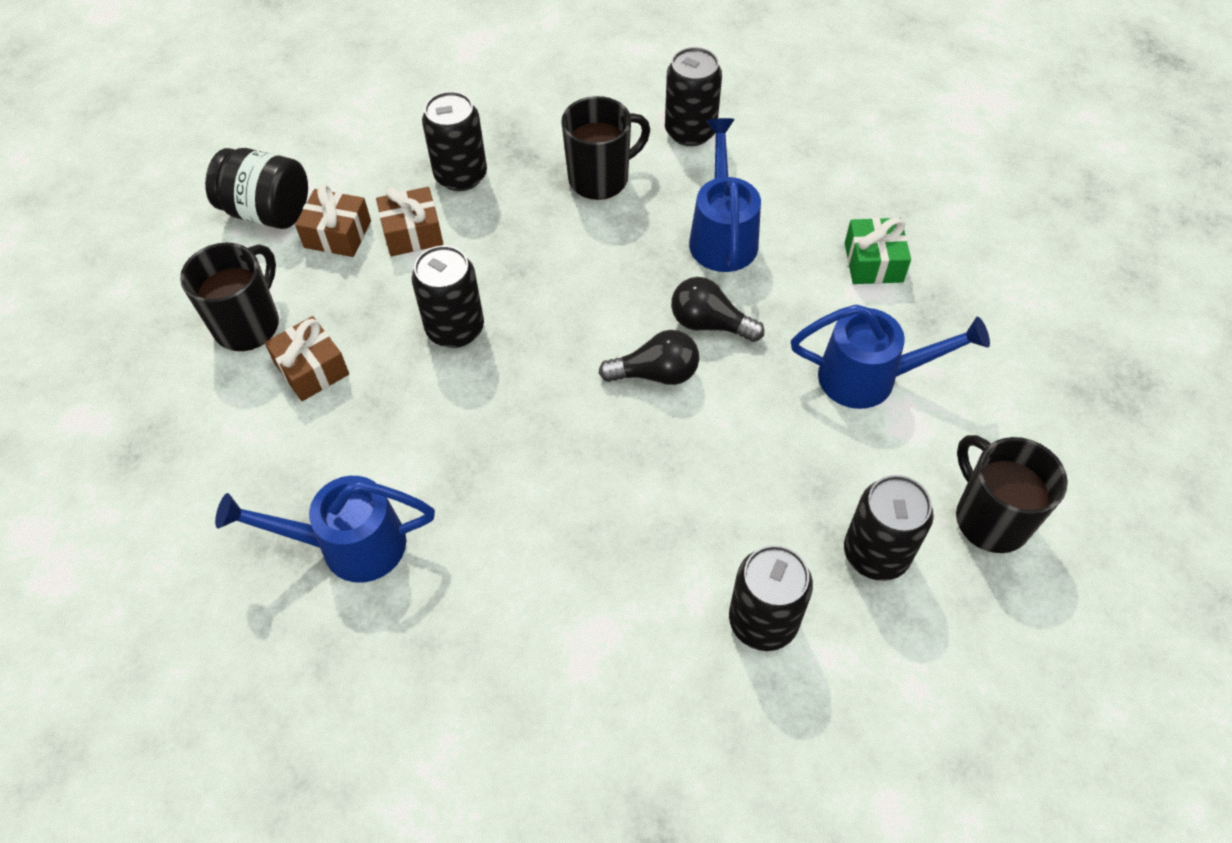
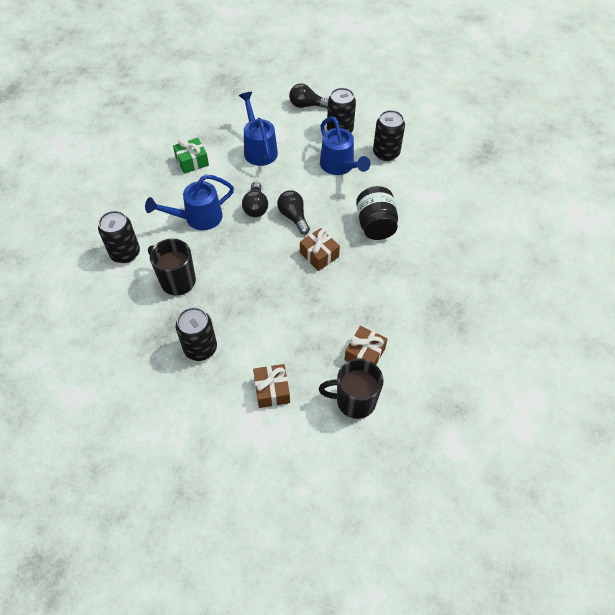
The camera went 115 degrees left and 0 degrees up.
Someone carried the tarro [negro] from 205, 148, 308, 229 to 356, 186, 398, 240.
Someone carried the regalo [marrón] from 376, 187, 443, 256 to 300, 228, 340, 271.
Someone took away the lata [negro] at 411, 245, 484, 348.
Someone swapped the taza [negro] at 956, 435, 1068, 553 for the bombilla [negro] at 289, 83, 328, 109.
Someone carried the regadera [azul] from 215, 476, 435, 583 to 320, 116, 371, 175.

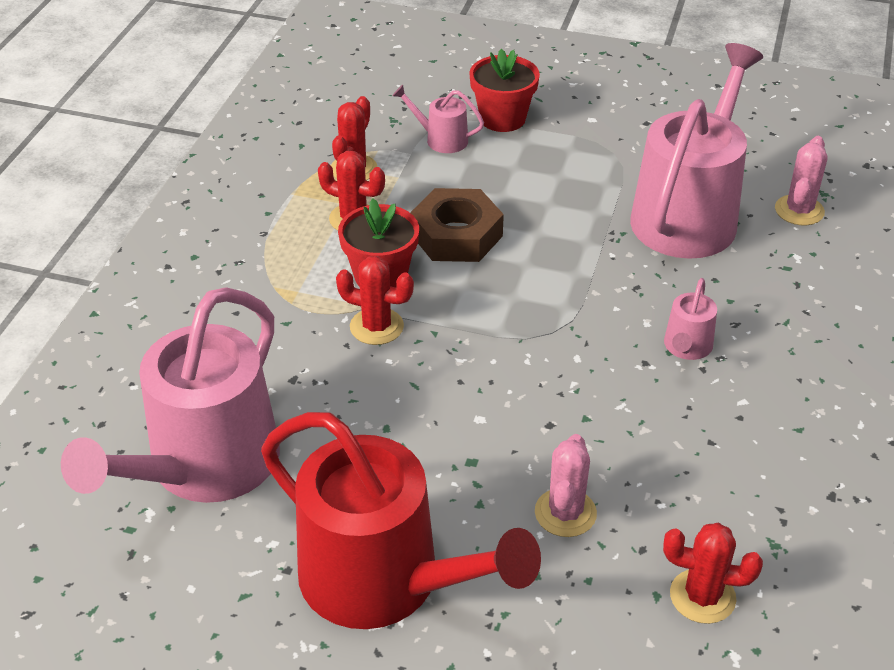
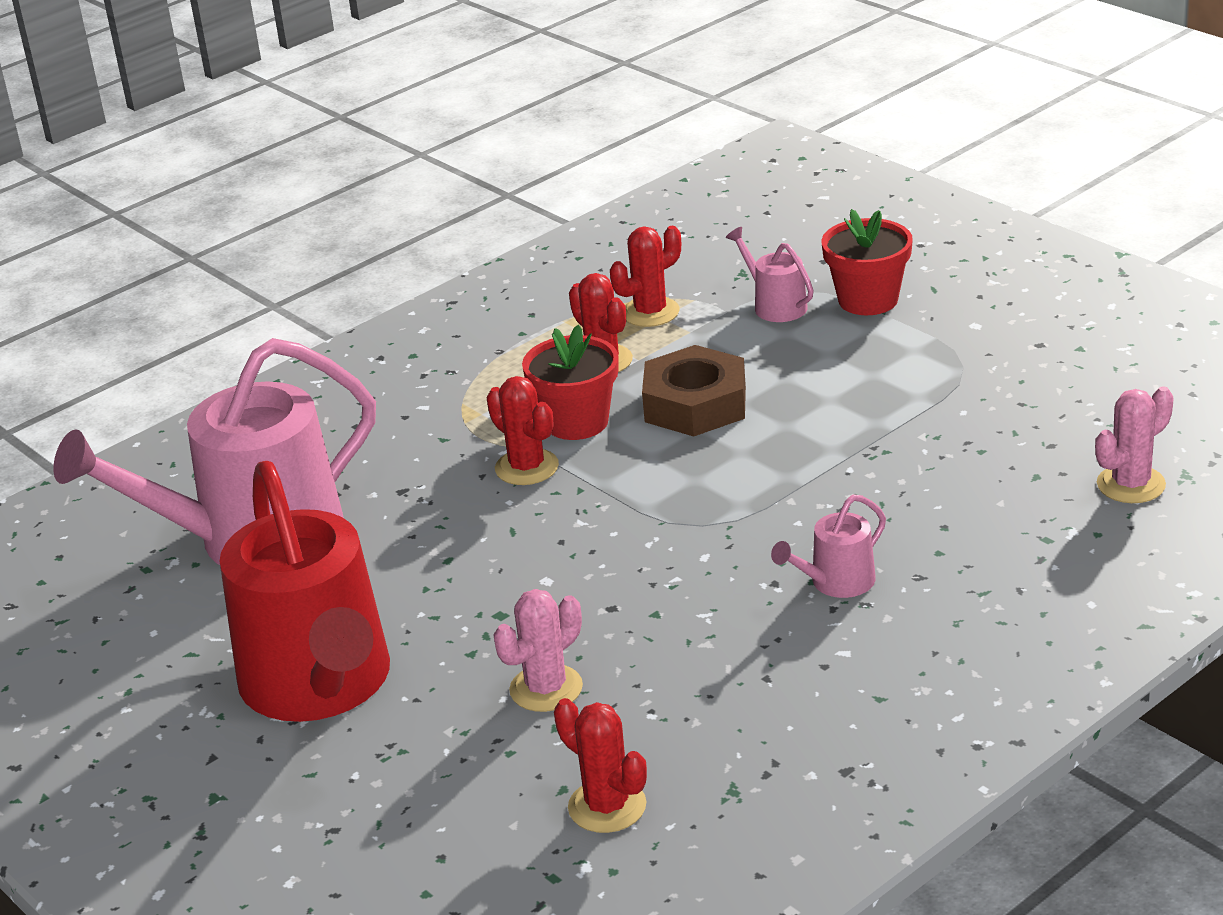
The camera went 35 degrees right and 10 degrees down.
Someone took away the regadera [rosa] at 630, 43, 763, 259.

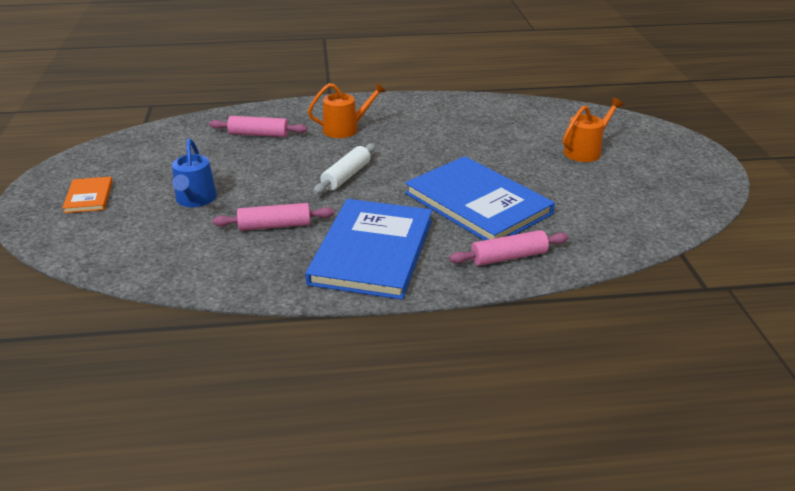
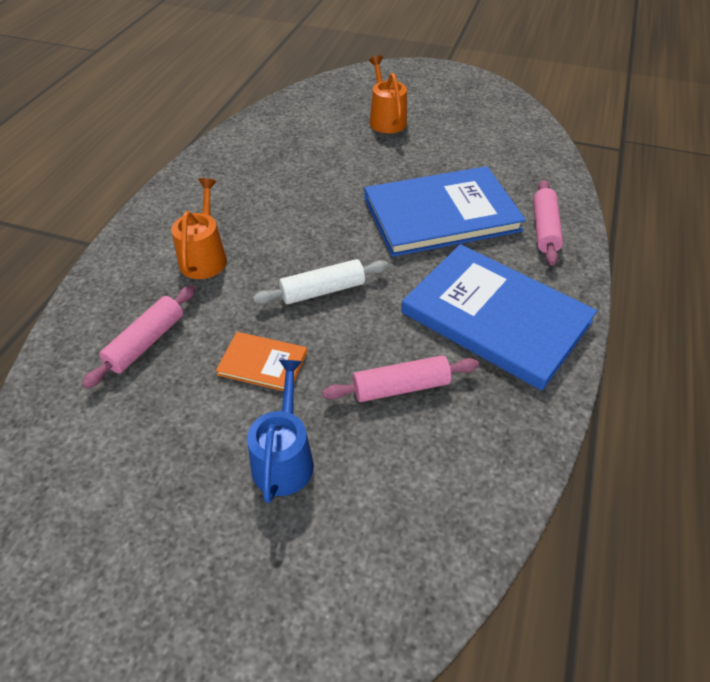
The camera went 65 degrees left and 15 degrees up.
Someone rotated the regadera [azul] at 172, 138, 217, 207 by 105 degrees counterclockwise.
Someone rotated the rodillo [blanco] at 314, 143, 376, 194 by 75 degrees counterclockwise.
Someone carried the libro [naranja] from 62, 177, 113, 213 to 216, 332, 307, 391.
Someone rotated the rodillo [rosa] at 212, 203, 334, 231 by 60 degrees clockwise.

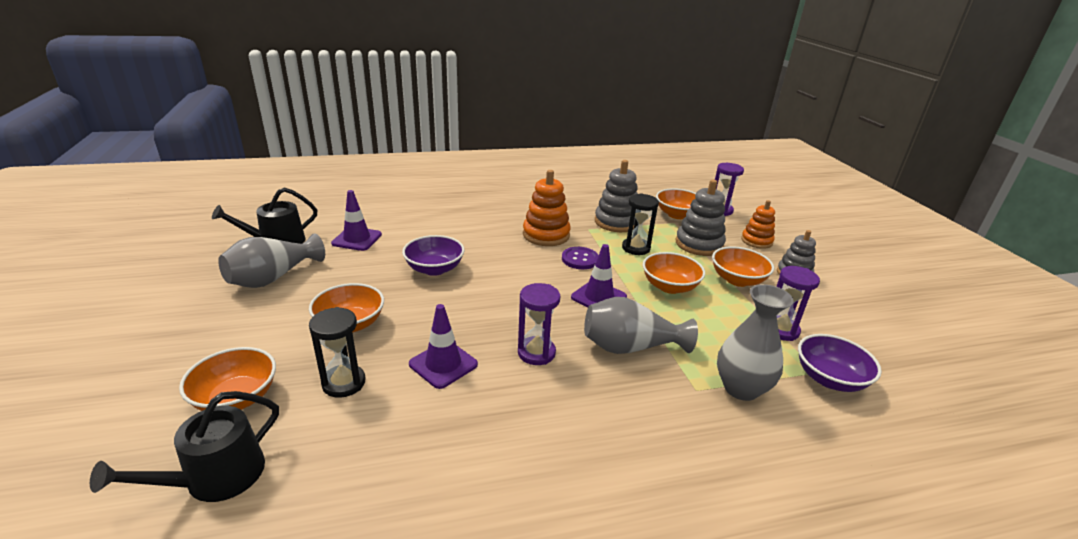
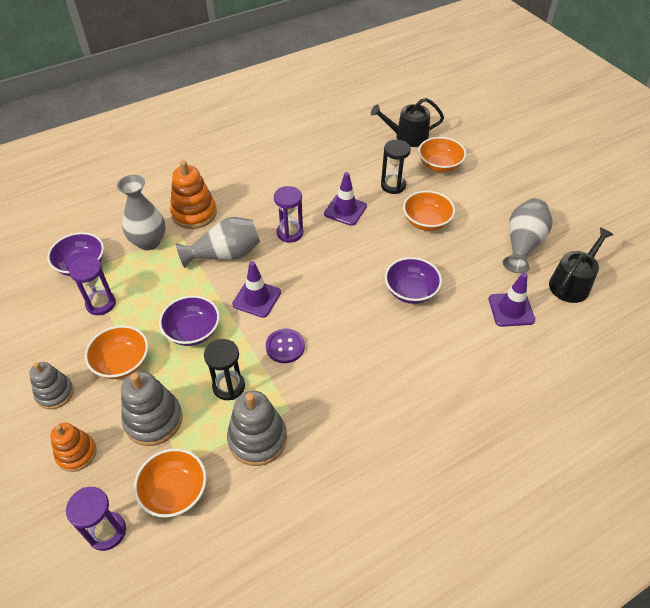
The camera went 165 degrees right and 20 degrees up.
Someone carried the juguete apilable [naranja] from 523, 170, 571, 246 to 170, 160, 217, 229.
Someone repainted the cuenco [naranja] at 643, 252, 705, 294, which became the cuenco [morado] at 159, 295, 220, 346.
Someone rotated the regadera [negro] at 90, 391, 279, 502 by 120 degrees counterclockwise.

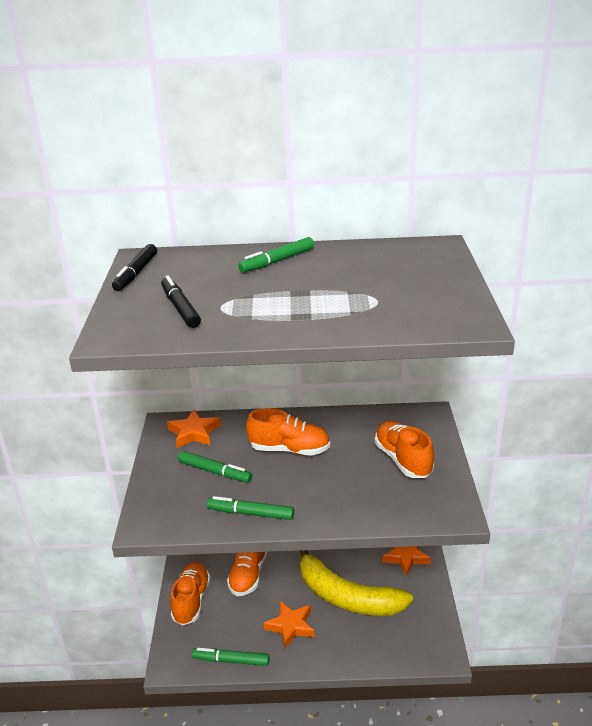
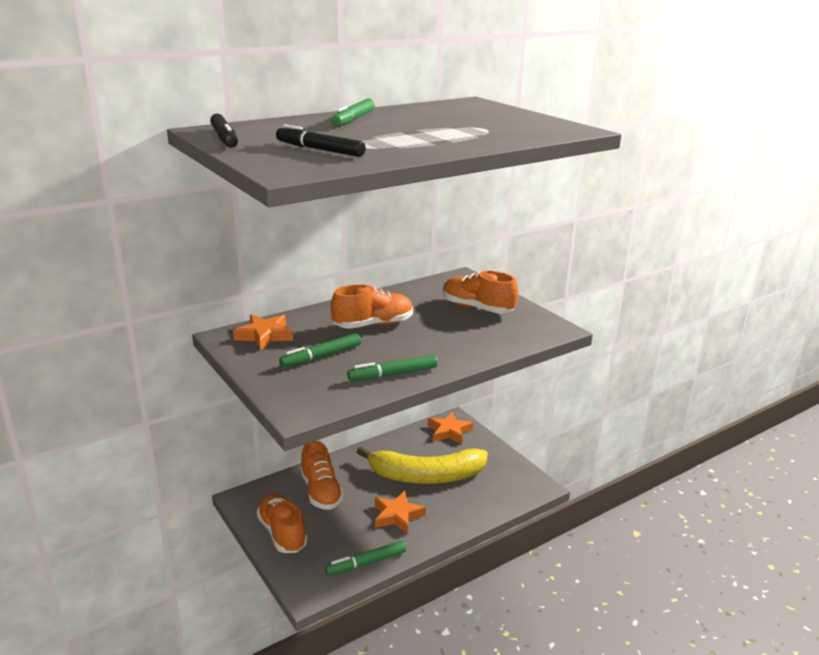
The camera went 35 degrees left and 5 degrees down.
Someone rotated the rotulador [verde] at 178, 451, 252, 482 by 150 degrees clockwise.

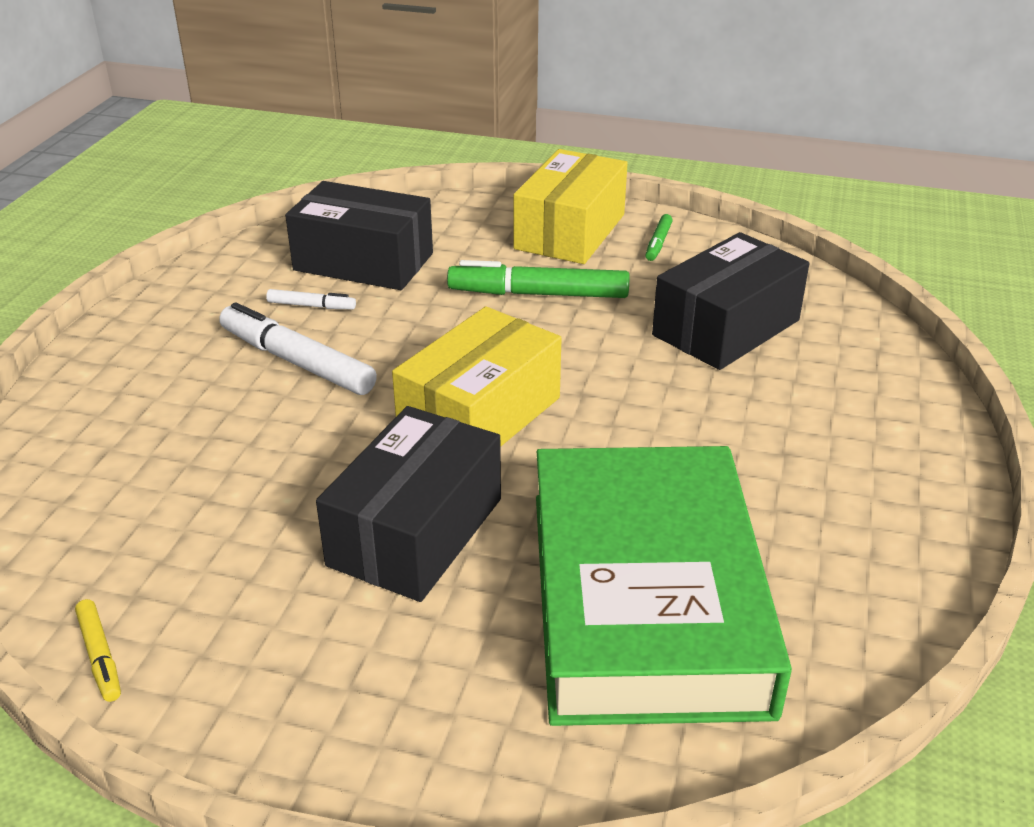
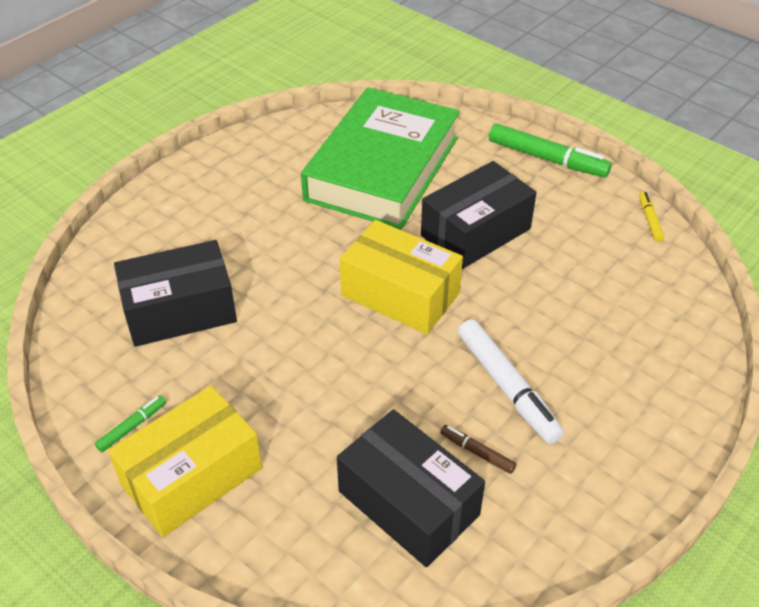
The camera went 155 degrees left and 10 degrees up.
Someone carried the rotulador [verde] from 447, 260, 630, 298 to 489, 124, 612, 177.
Someone repainted the rotulador [blanco] at 266, 289, 356, 309, which became the rotulador [marrón] at 440, 425, 517, 474.
Someone rotated the caja [amarillo] at 392, 306, 562, 447 by 60 degrees clockwise.

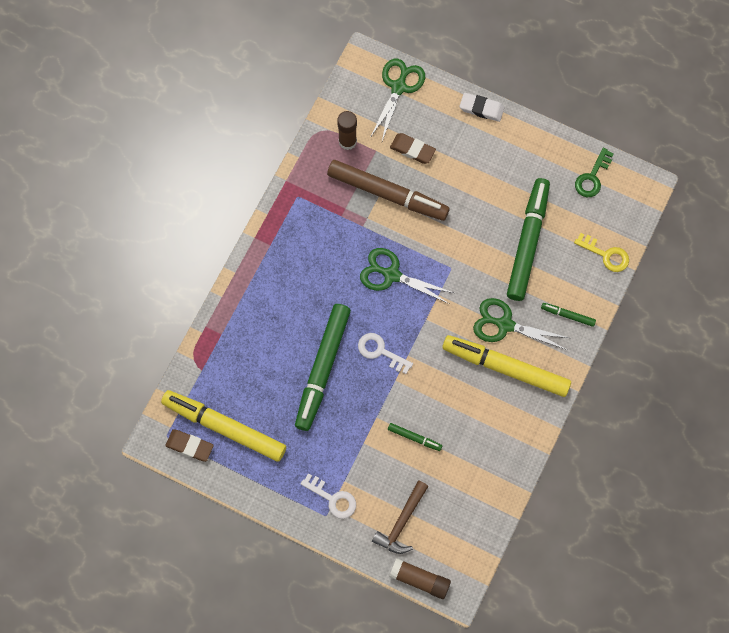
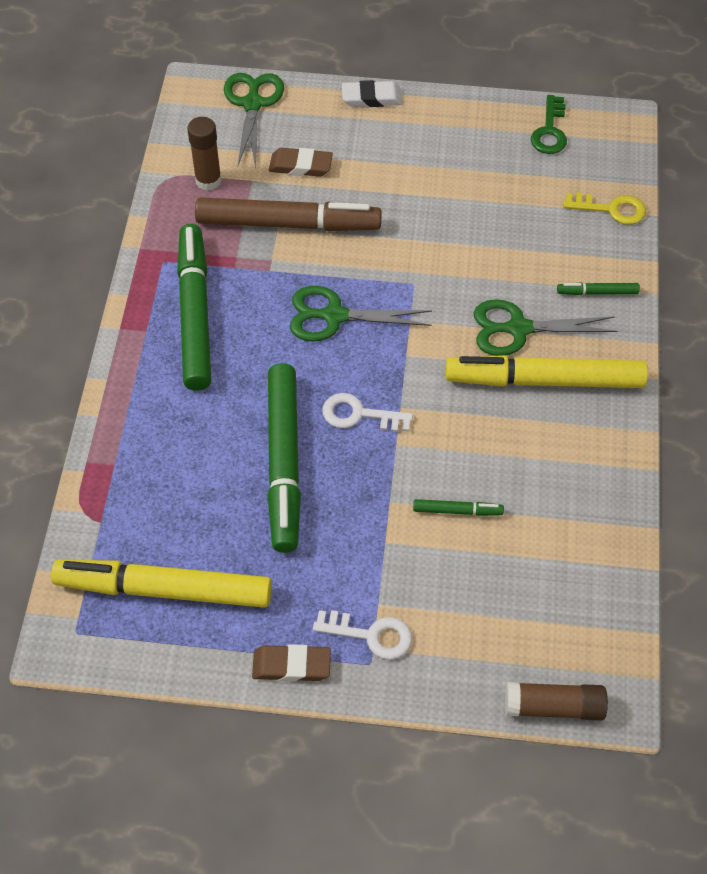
The camera went 20 degrees left and 15 degrees down.
Someone carried the rotulador [verde] from 507, 178, 550, 301 to 177, 224, 211, 391.
Someone carried the goma de borrar [marrón] from 165, 430, 214, 462 to 252, 644, 331, 682.
Someone took away the martillo [marrón] at 372, 481, 429, 554.

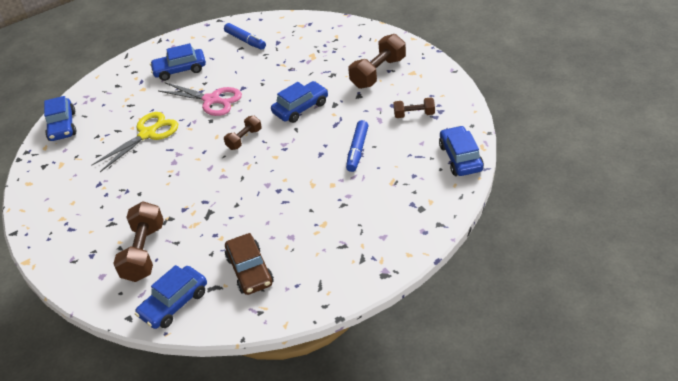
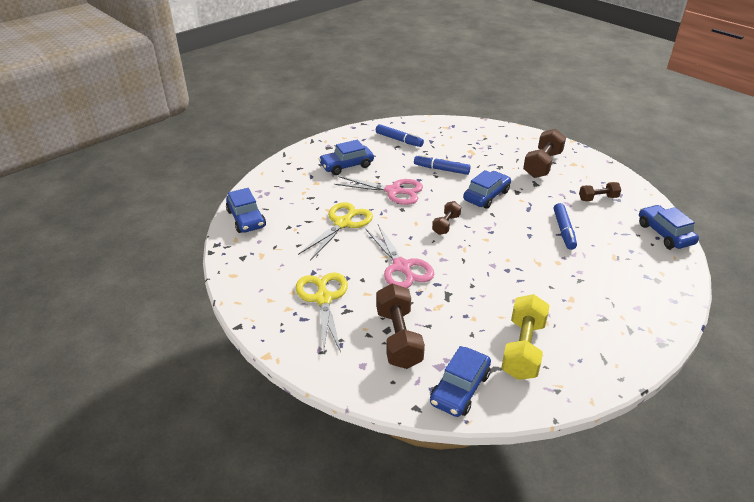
The camera went 15 degrees left and 5 degrees down.
Someone swapped the coche [marrón] at 225, 233, 274, 295 for the mancuerna [amarillo] at 501, 294, 549, 380.
Someone put down the rotulador [azul] at 414, 154, 471, 175.
Someone put down the tijeras [rosa] at 365, 225, 434, 288.
Someone put down the tijeras [amarillo] at 296, 272, 348, 352.

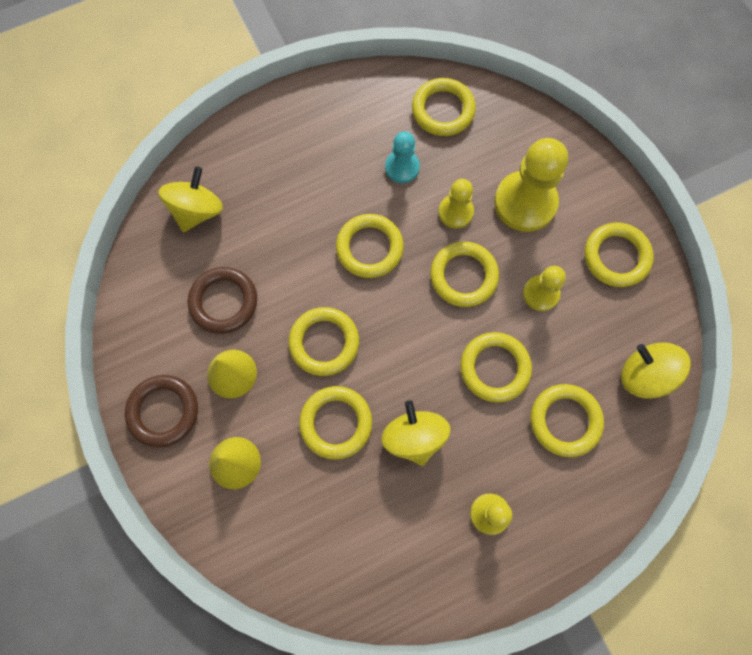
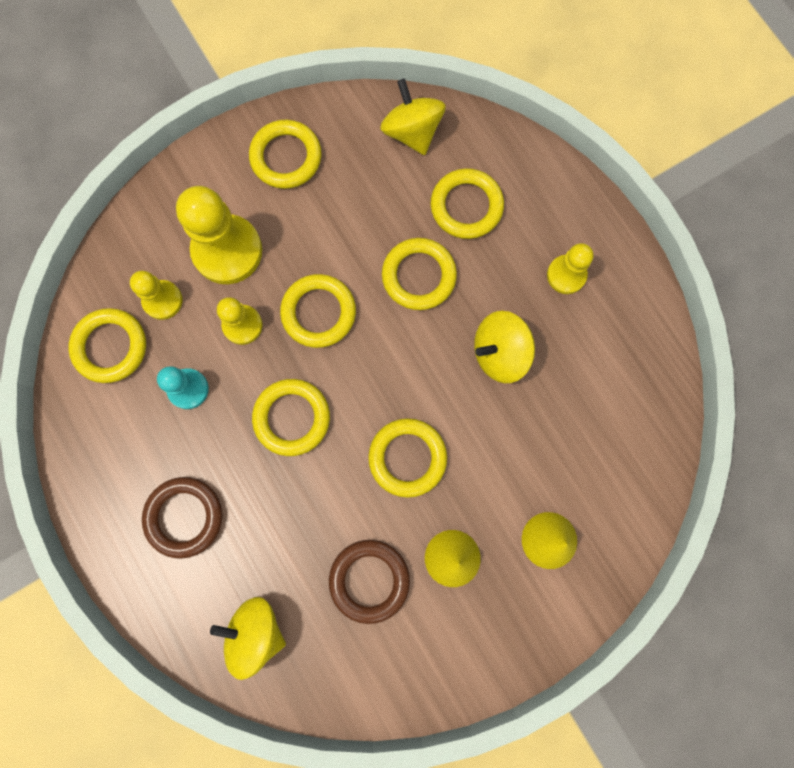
The camera went 95 degrees left and 5 degrees up.
Someone carried the peón [amarillo] from 523, 266, 566, 311 to 130, 271, 182, 320.
Someone rotated the peonza [amarillo] at 621, 342, 690, 399 by 120 degrees clockwise.
Someone carried the anillo [marrón] from 125, 375, 198, 448 to 142, 477, 222, 559.
Someone took away the anillo [amarillo] at 299, 386, 372, 460.

